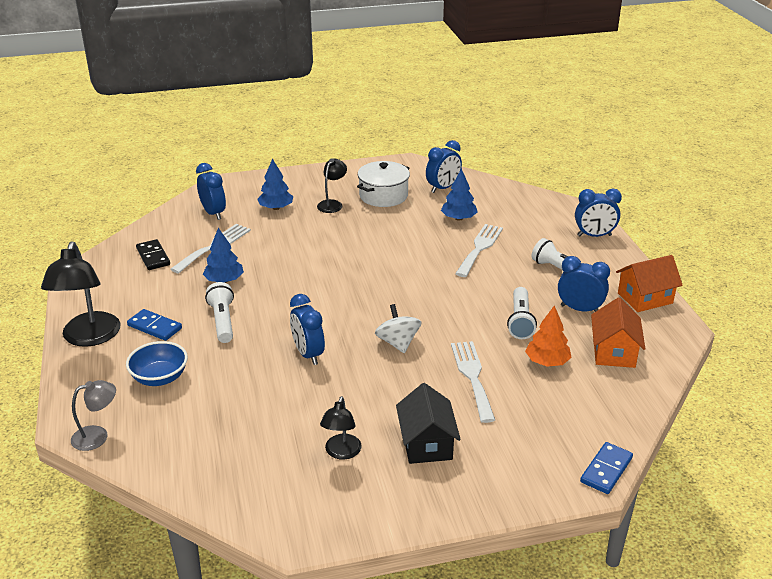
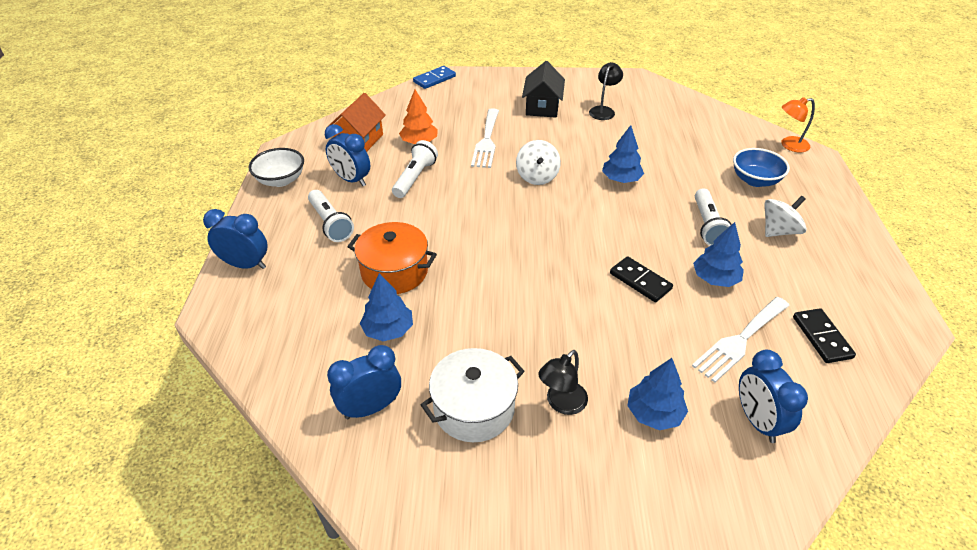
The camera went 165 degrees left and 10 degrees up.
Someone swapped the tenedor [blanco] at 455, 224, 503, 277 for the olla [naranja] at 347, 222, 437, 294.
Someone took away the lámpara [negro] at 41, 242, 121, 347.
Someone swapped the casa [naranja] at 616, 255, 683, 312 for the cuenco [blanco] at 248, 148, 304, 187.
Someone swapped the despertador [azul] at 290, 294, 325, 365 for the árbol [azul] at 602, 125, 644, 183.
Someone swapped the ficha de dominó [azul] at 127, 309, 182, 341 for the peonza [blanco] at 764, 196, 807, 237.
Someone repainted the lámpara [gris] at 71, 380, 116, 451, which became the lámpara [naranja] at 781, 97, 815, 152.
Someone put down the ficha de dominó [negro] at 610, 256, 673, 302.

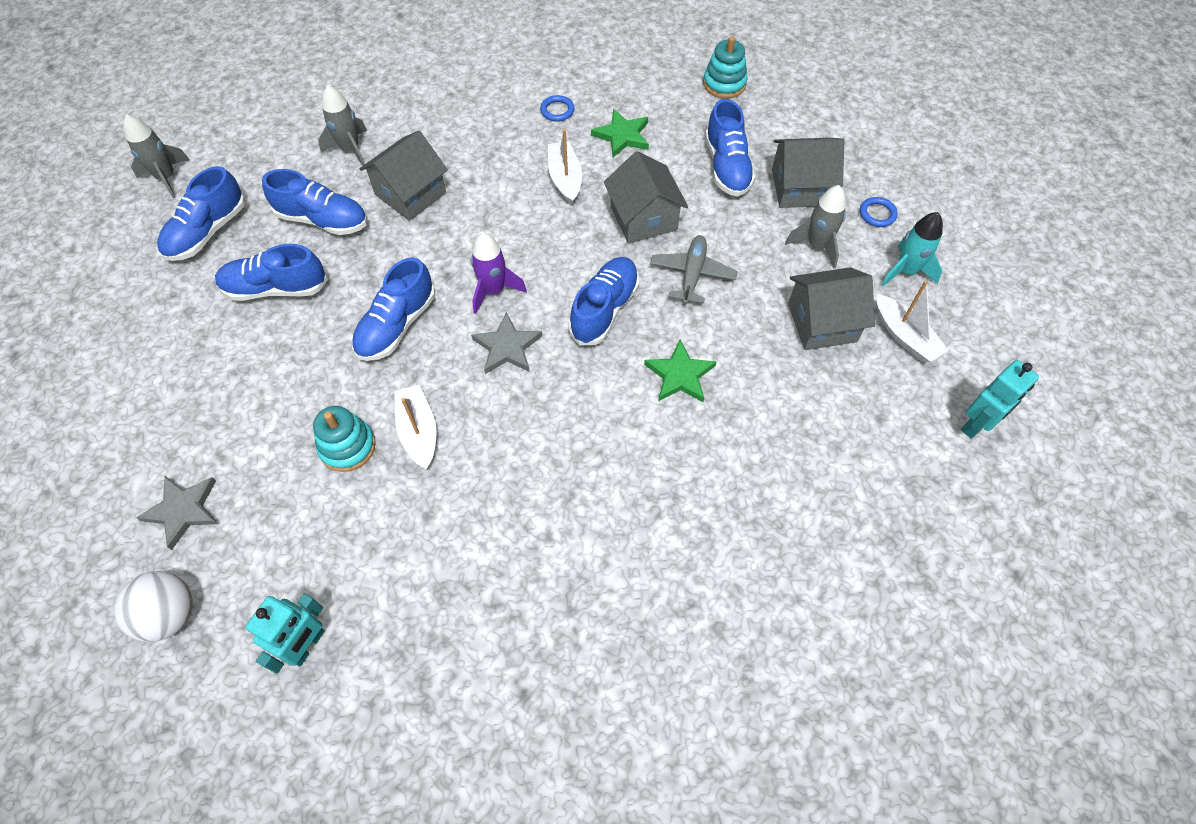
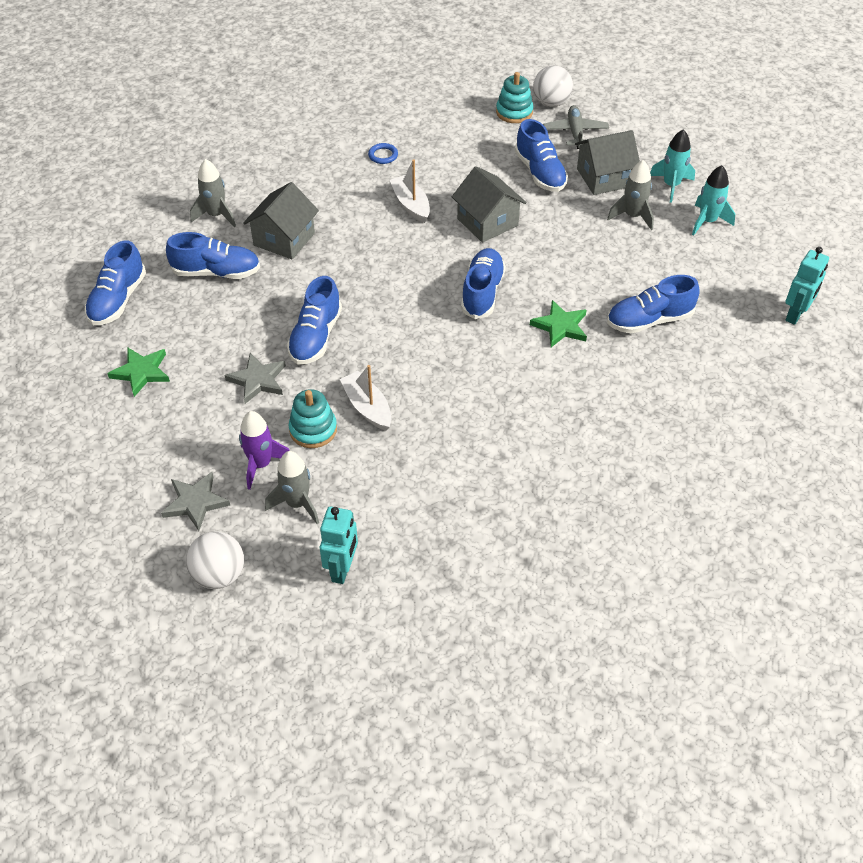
The camera went 15 degrees left and 10 degrees down.
Someone carried the estrella [verde] from 591, 109, 649, 157 to 107, 348, 170, 397.
Someone carried the cohete [gris] from 123, 114, 190, 199 to 265, 451, 319, 524.
Someone swapped the anillo [azul] at 860, 197, 898, 227 for the cohete [turquesa] at 650, 129, 695, 203.
Someone carried the cohete [morado] from 471, 232, 527, 314 to 239, 411, 289, 490.
Someone carried the avión [gris] from 650, 235, 738, 304 to 543, 105, 609, 149.
Someone carried the zapato [azul] from 215, 244, 328, 301 to 607, 275, 700, 333.
Someone took away the casa [gris] at 788, 267, 875, 350.
Someone took away the barco [blanco] at 877, 281, 949, 362.
Someone carried the estrella [gris] from 471, 312, 542, 374 to 224, 353, 286, 404.
Someone put down the pelota [blanco] at 533, 65, 573, 107.

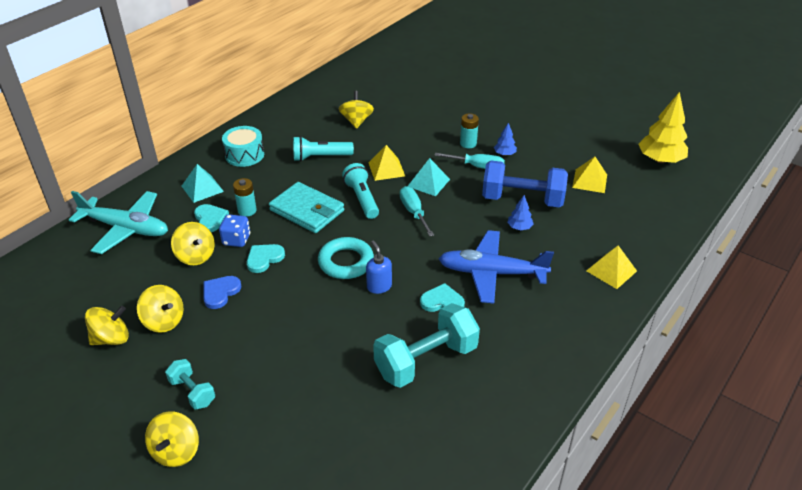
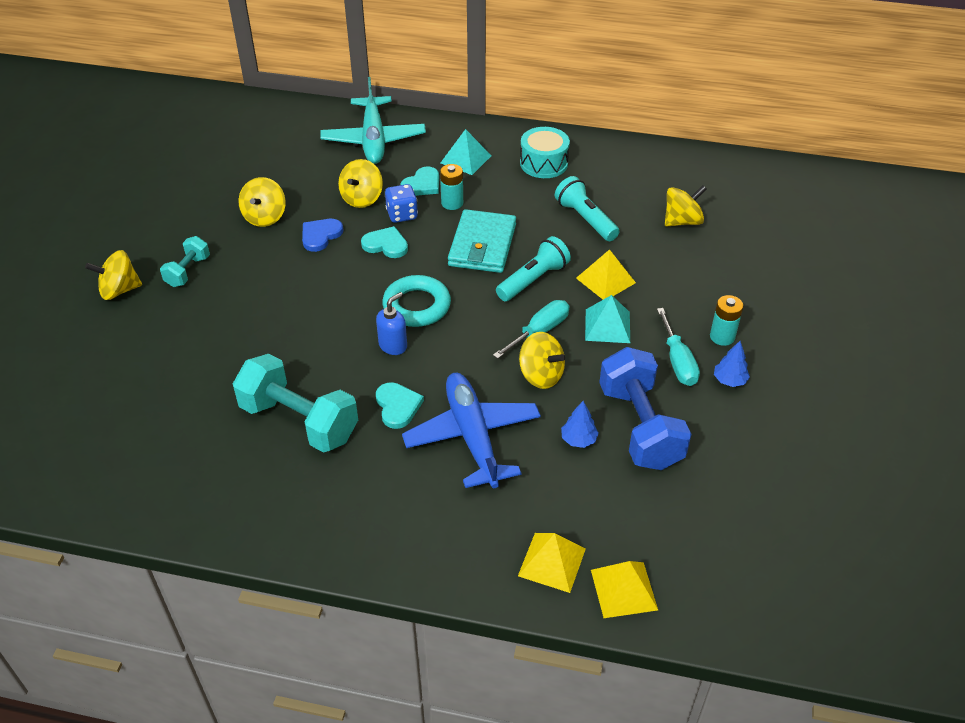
The camera went 65 degrees right and 5 degrees up.
Someone took away the árbol [amarillo] at 638, 92, 688, 163.
Someone carried the pirámide [amarillo] from 572, 157, 607, 193 to 591, 561, 658, 618.
Someone rotated the corazón [azul] at 203, 276, 241, 309 by 60 degrees counterclockwise.
Someone carried the peonza [amarillo] from 85, 306, 129, 345 to 519, 332, 565, 389.

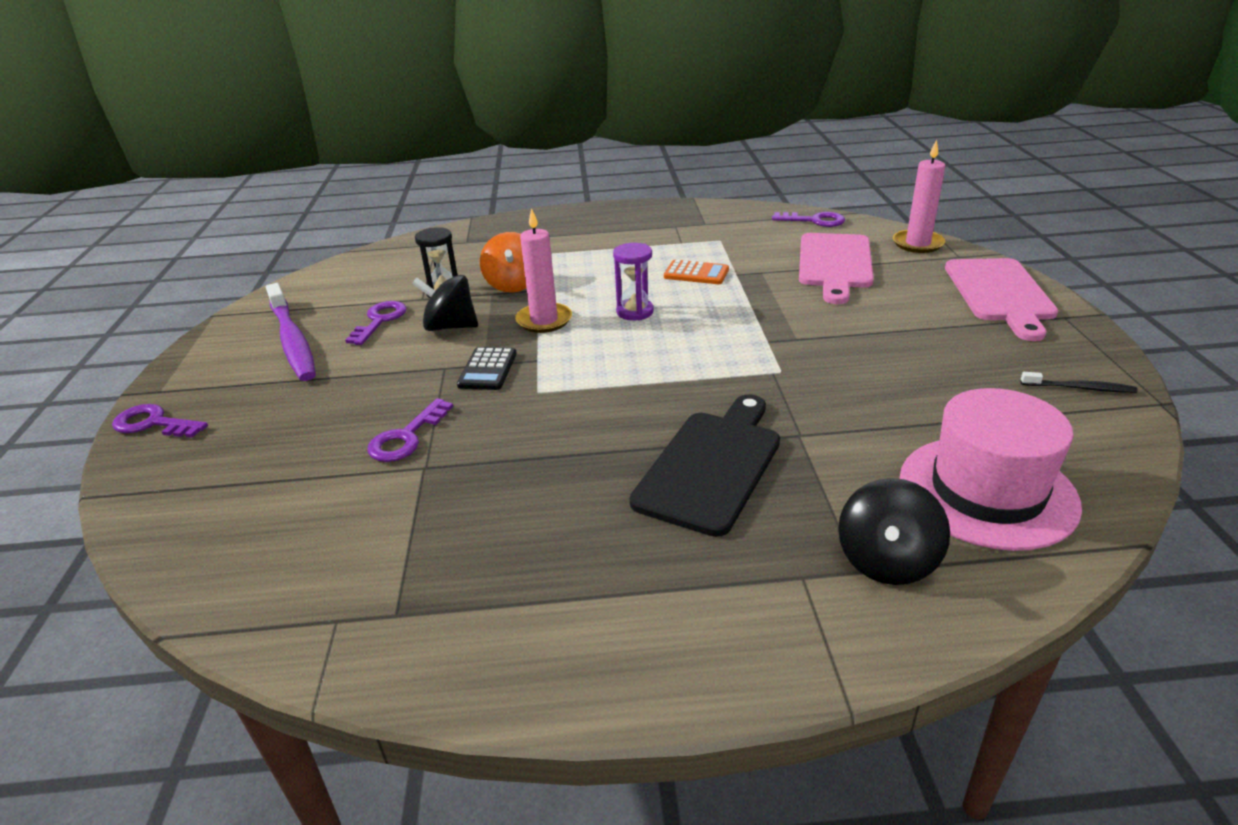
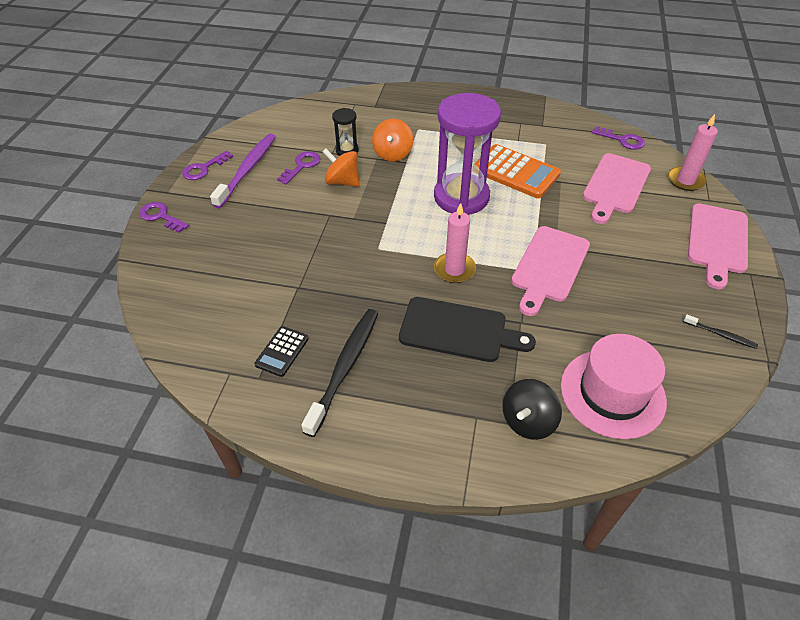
The camera went 15 degrees right and 15 degrees up.
Someone carried the vela [rosa] from 515, 208, 572, 333 to 434, 203, 476, 283.
Someone scaled the reloj de arena [morado] at 613, 243, 654, 321 by 2.23.
Someone scaled the calculadora [naranja] at 664, 260, 729, 284 by 1.87.
Someone repainted the peonza [negro] at 412, 275, 478, 331, which became the peonza [naranja] at 323, 149, 360, 187.
Someone rotated the cepillo de dientes [morado] at 266, 283, 316, 381 by 150 degrees counterclockwise.
Someone carried the calculadora [negro] from 457, 347, 517, 390 to 254, 326, 309, 377.
Someone rotated the tabla de cortar [negro] at 629, 394, 780, 537 by 60 degrees clockwise.
Someone carried the llave [morado] from 367, 398, 453, 462 to 182, 150, 233, 180.
Someone put down the tabla de cortar [rosa] at 511, 226, 590, 316.
Someone put down the cepillo de dientes [negro] at 301, 309, 378, 437.

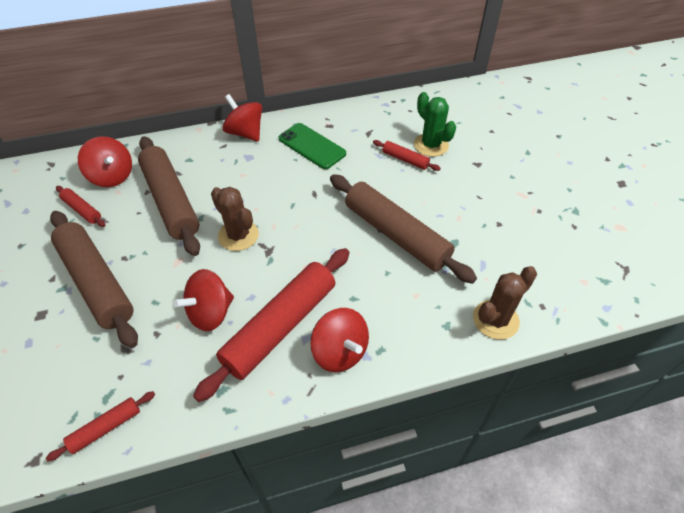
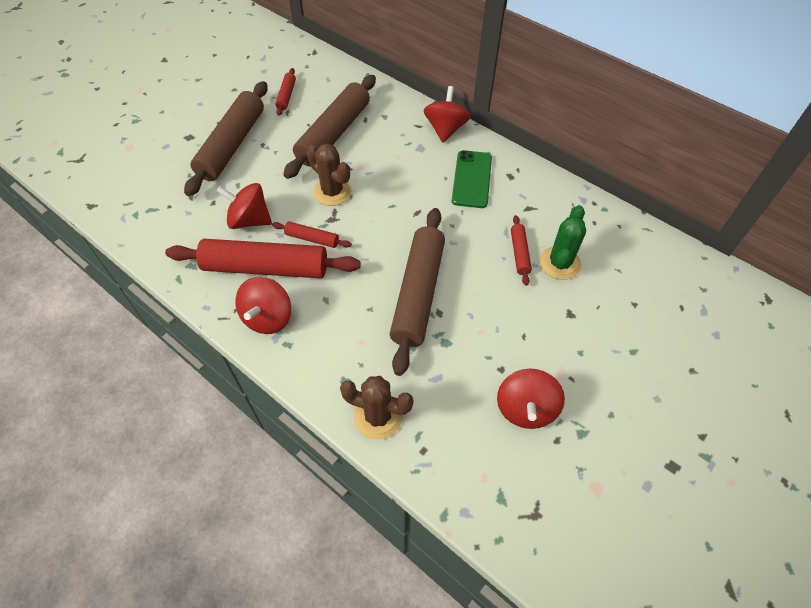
The camera went 55 degrees right and 5 degrees up.
Someone carried the peonza [rojo] from 78, 136, 132, 187 to 497, 369, 565, 429.
Someone rotated the cactus [marrón] at 211, 187, 259, 251 by 60 degrees counterclockwise.
Someone carried the rodillo [rojo] from 46, 391, 155, 461 to 272, 222, 352, 248.

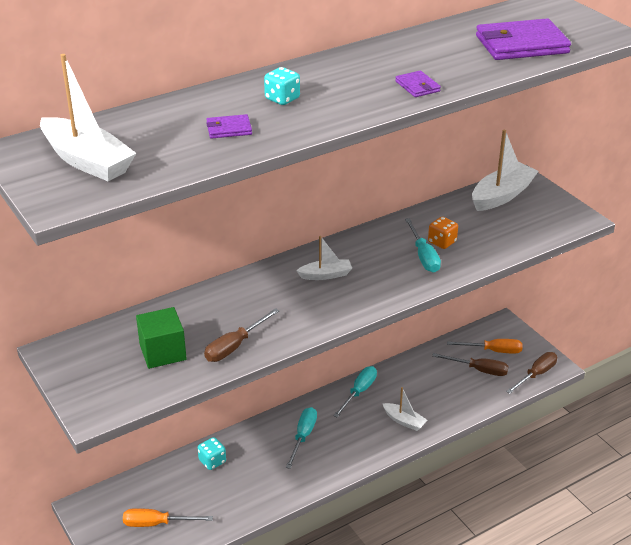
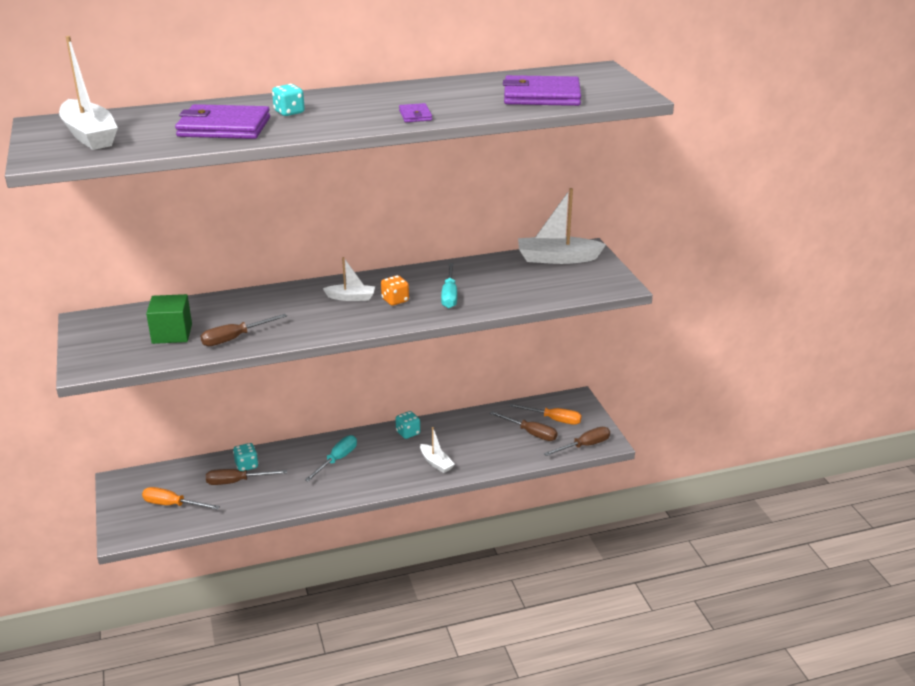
The camera went 15 degrees right and 5 degrees down.
Someone scaled the cartera [morado] at 206, 114, 252, 139 by 2.14.
Someone rotated the barco [blanco] at 472, 130, 539, 211 by 150 degrees counterclockwise.
Someone carried the dado [naranja] from 428, 217, 458, 249 to 381, 275, 409, 306.
Someone swapped the destornillador [turquesa] at 333, 366, 377, 418 for the dado [turquesa] at 395, 411, 420, 439.
Someone put down the destornillador [marrón] at 206, 469, 287, 485.

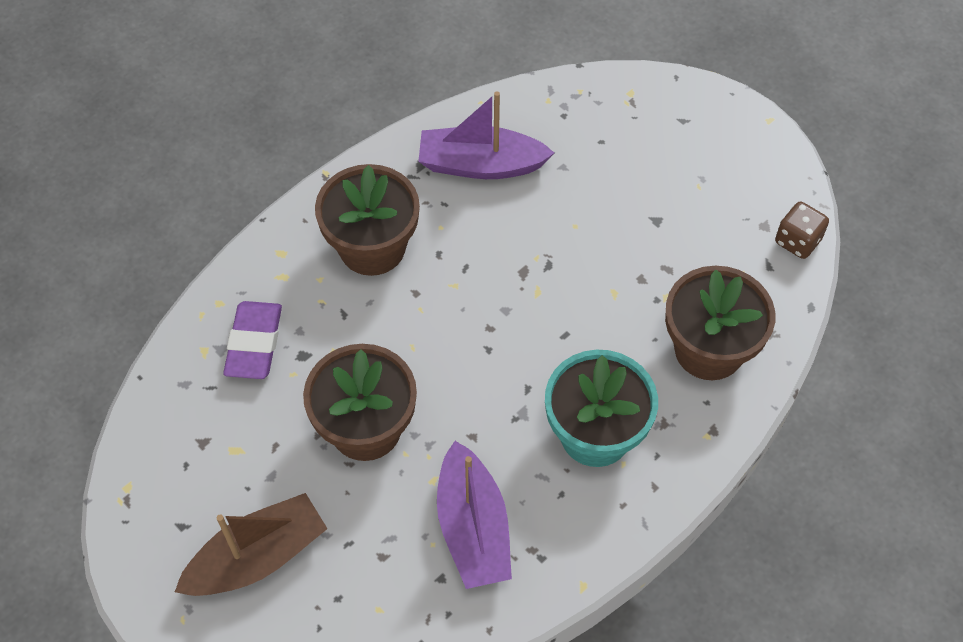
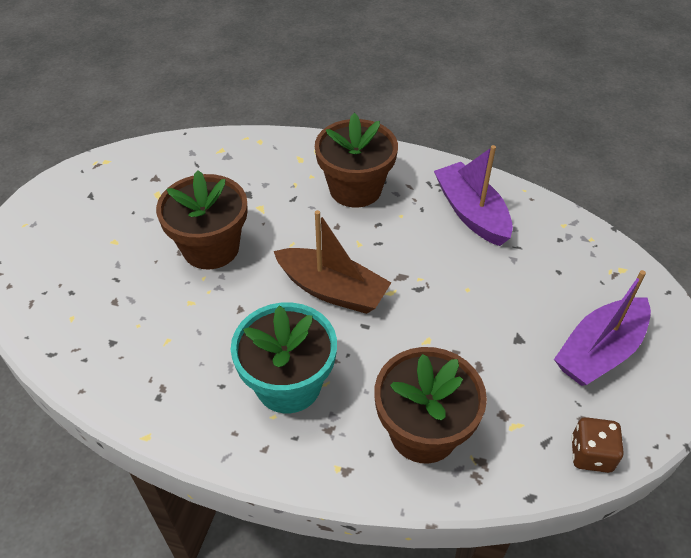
The camera went 60 degrees right and 10 degrees down.
Someone took away the goma de borrar [morado] at 223, 301, 282, 379.
Someone carried the barco [morado] from 437, 441, 512, 589 to 554, 270, 651, 386.
Someone carried the barco [marrón] from 175, 493, 328, 596 to 274, 210, 391, 314.

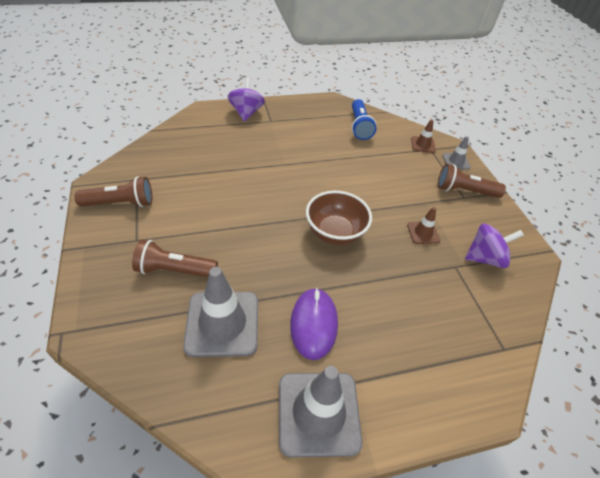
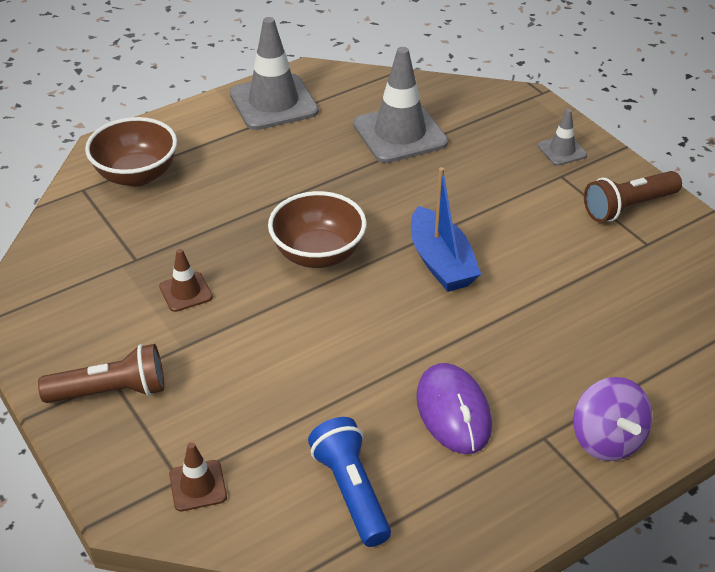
The camera went 165 degrees right and 5 degrees down.
Someone carried the cono de tráfico [gris] from 442, 136, 471, 170 to 538, 109, 587, 166.
Someone took away the peonza [morado] at 465, 223, 524, 268.
Someone took away the lámpara de mano [marrón] at 132, 240, 218, 277.
Someone carried the ratón [morado] from 290, 288, 338, 360 to 416, 363, 492, 454.
Someone put down the cuenco [marrón] at 85, 117, 177, 187.
Someone put down the barco [azul] at 411, 167, 481, 292.

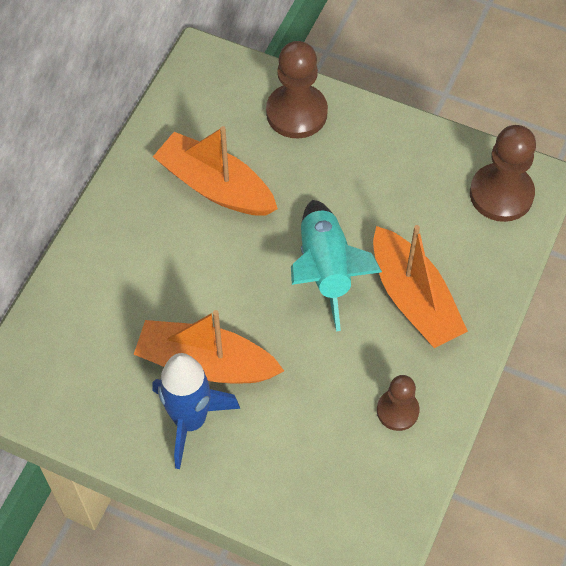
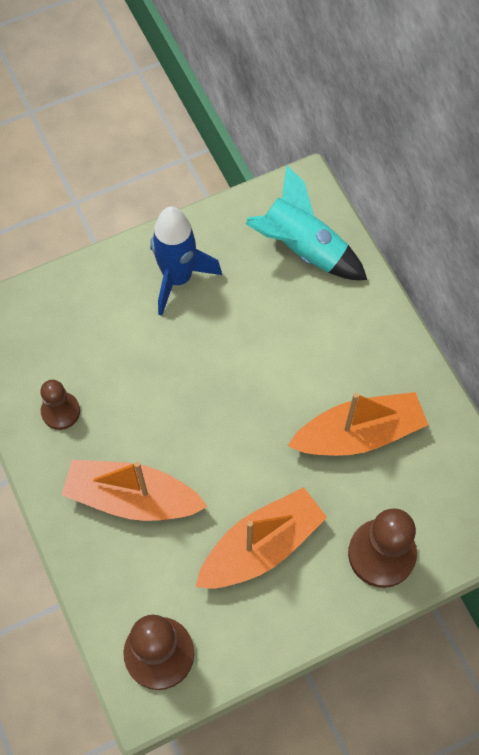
The camera went 130 degrees right and 5 degrees up.
Someone carried the cohete [turquesa] from 291, 200, 382, 331 to 245, 165, 367, 280.
Someone carried the barco [naranja] from 134, 310, 284, 383 to 196, 487, 327, 589.

